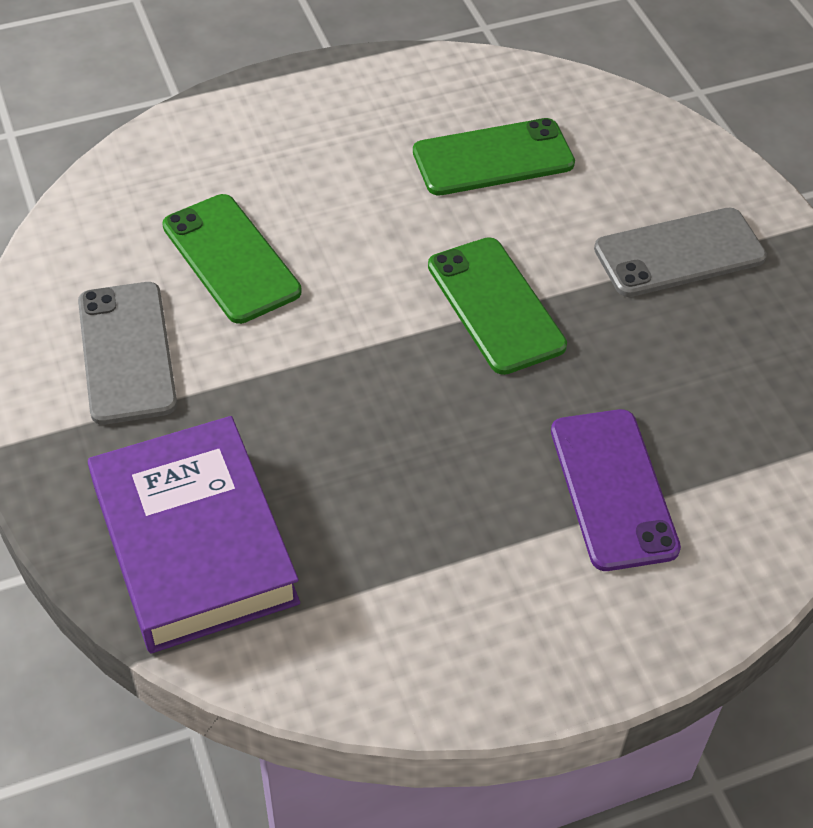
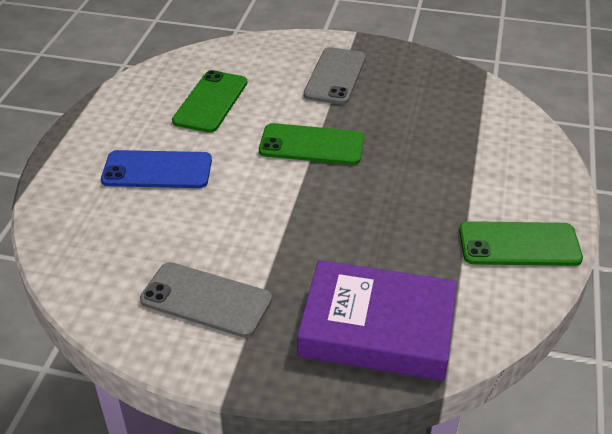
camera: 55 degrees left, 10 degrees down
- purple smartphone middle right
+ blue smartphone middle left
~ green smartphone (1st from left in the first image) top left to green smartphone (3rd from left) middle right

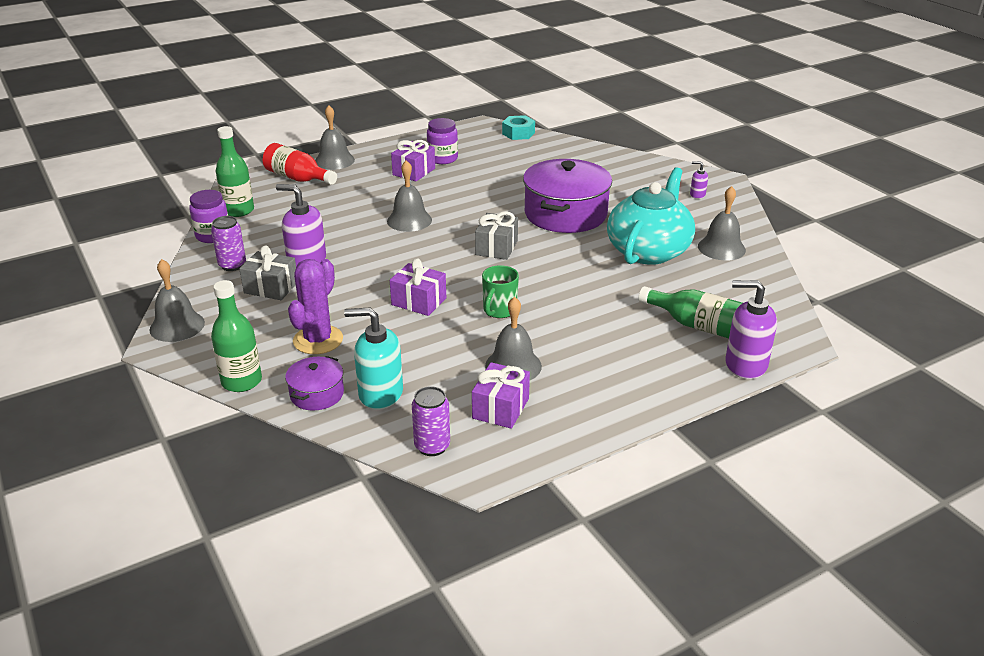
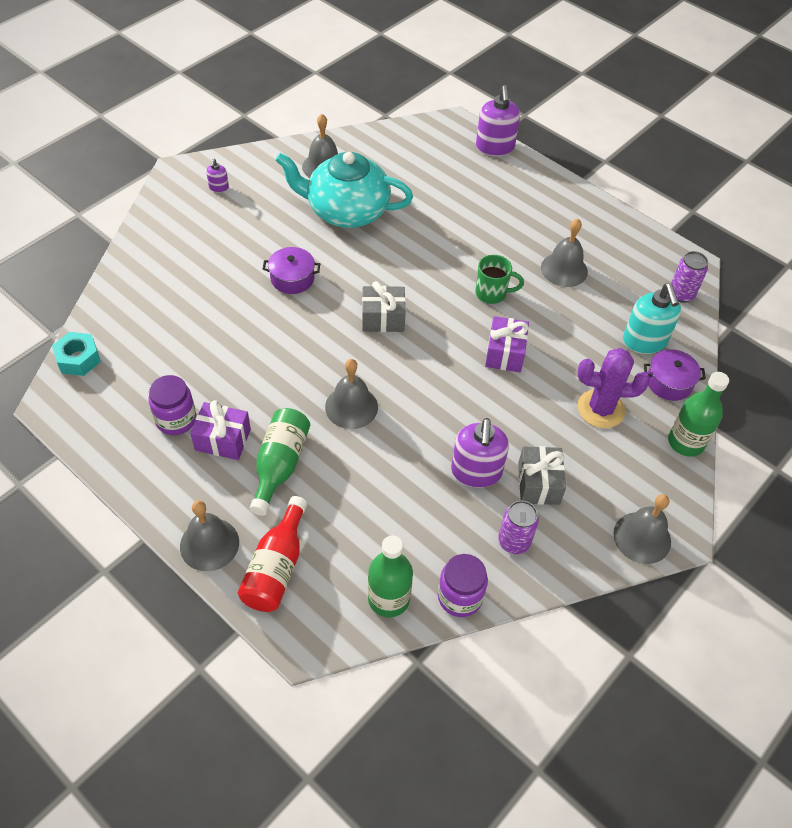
camera: 110 degrees left, 20 degrees up
- purple wrapped gift (3rd from left) centre
~ green bottle (3rd from left in the first image) middle right to green bottle (1st from left) centre
~ purple cooking pot (2nd from left in the first image) top centre = top centre x0.49

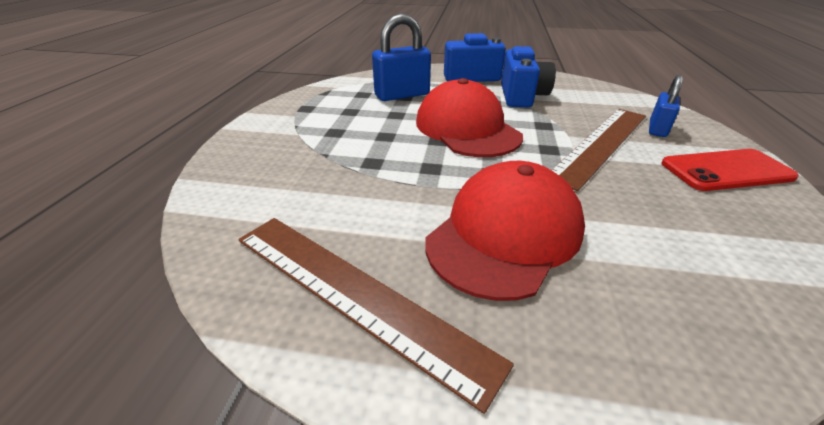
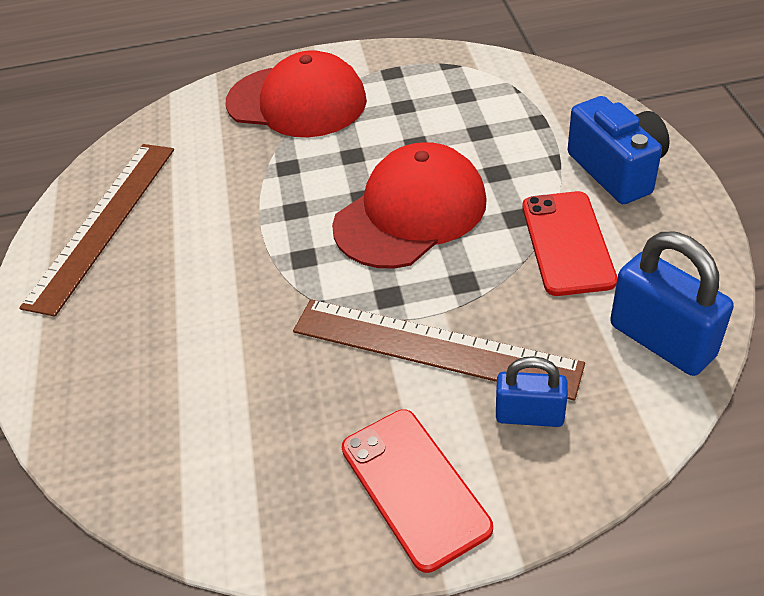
camera: 75 degrees right, 10 degrees up
~ blue padlock (1st from left in the first image) top centre to blue padlock (2nd from left) middle right
~ crimson baseball cap (2nd from left in the first image) centre to crimson baseball cap (1st from left) top centre
~ blue compact camera (2nd from left) top centre to crimson smartphone (2nd from left) middle right

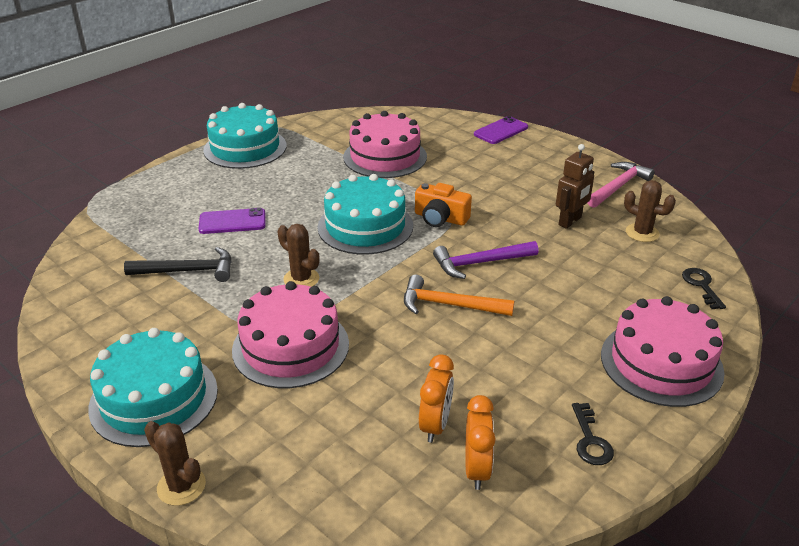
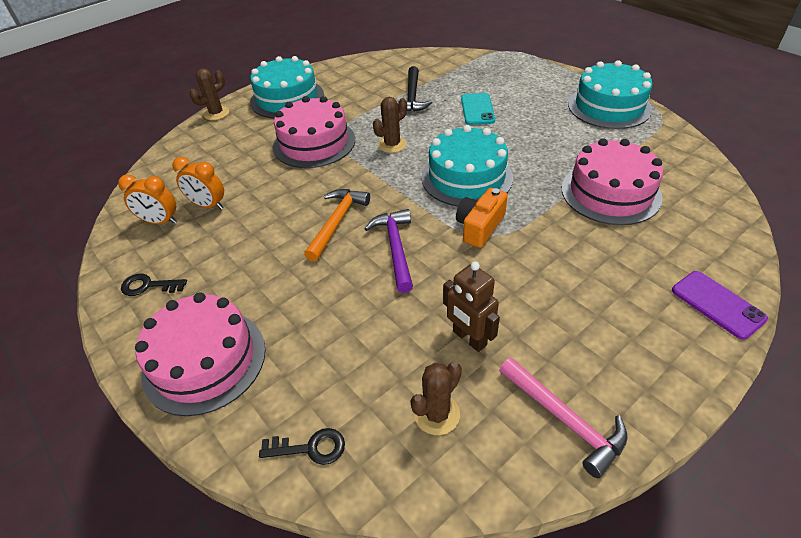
camera: 100 degrees right, 10 degrees up
~ purple smartphone (1st from left) middle left to teal smartphone top centre

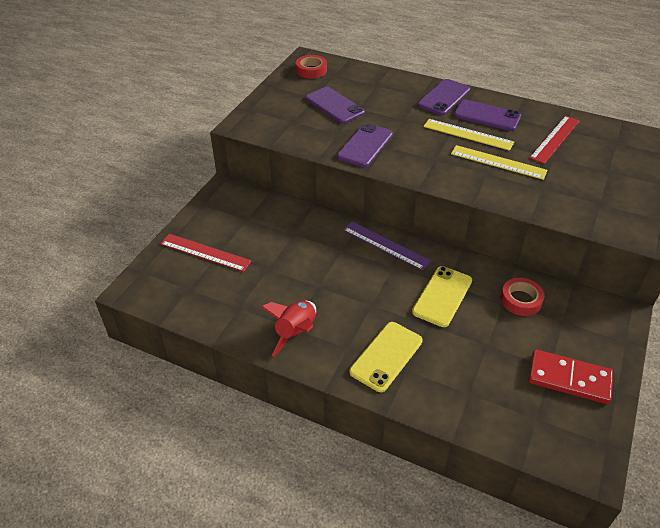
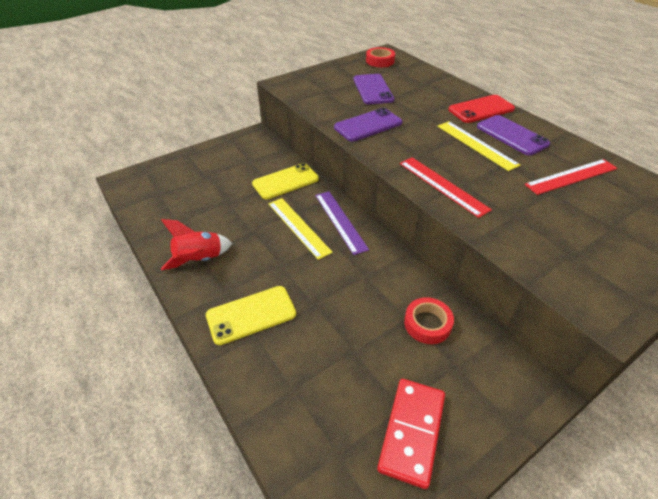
camera: 30 degrees right, 0 degrees up
~ crimson measuring stick (1st from left) middle left to middle right
~ golden smartphone (2nd from left) middle right to centre
~ golden measuring stick (2nd from left in the first image) top right to golden measuring stick (1st from left) centre
~ purple smartphone (3rd from left) top right to crimson smartphone top right
~ crimson domino bottom right = bottom centre 60 degrees clockwise

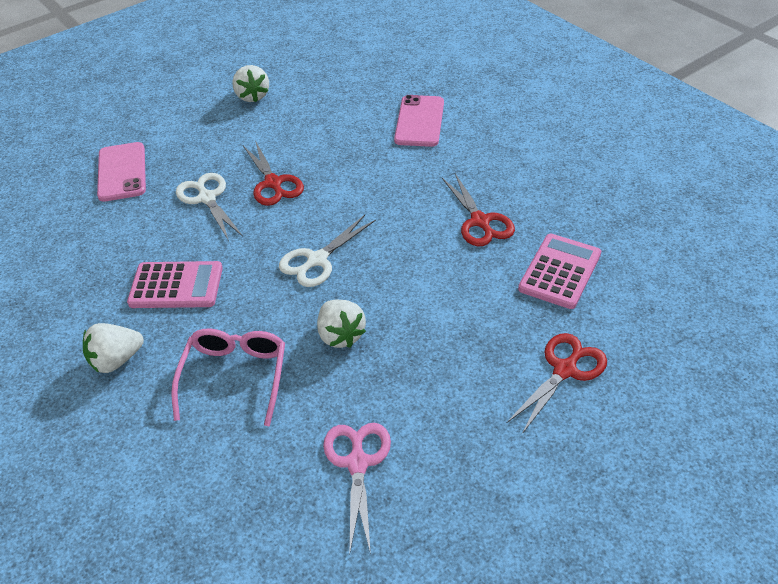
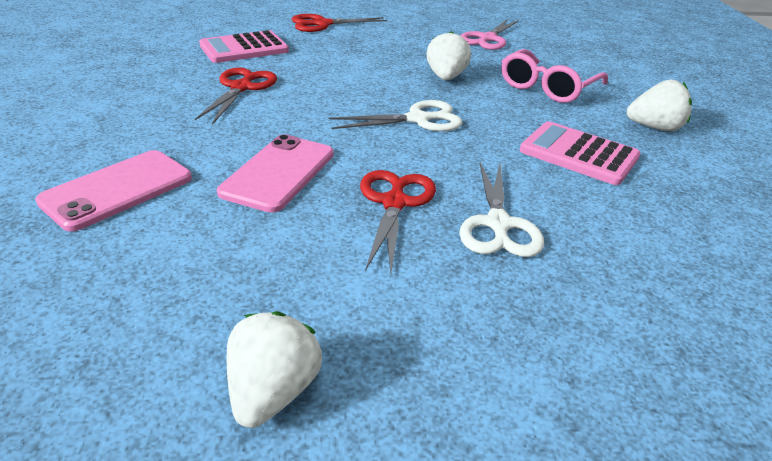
camera: 150 degrees left, 10 degrees down
~ rosy smartphone (1st from left in the first image) top left to rosy smartphone (2nd from left) centre

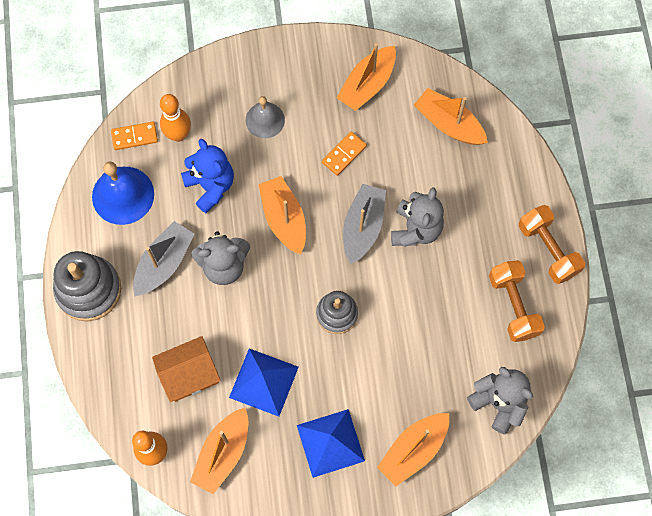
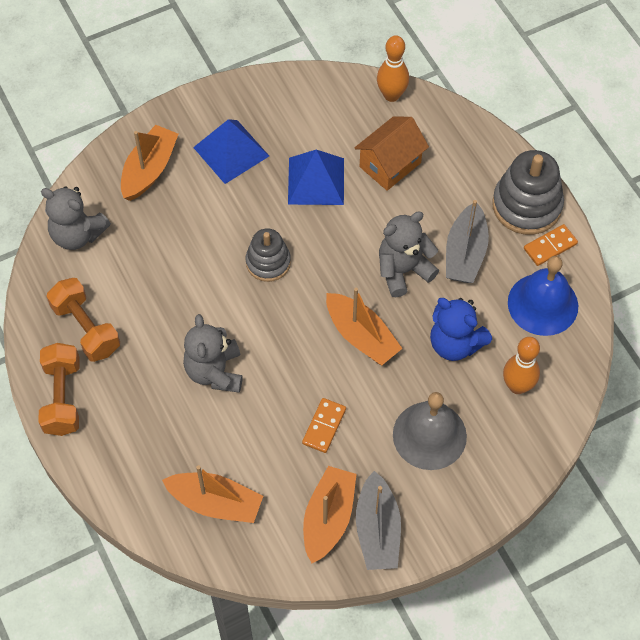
camera: 160 degrees right, 10 degrees down
- orange boat (1st from left) bottom centre
~ orange domino (1st from left in the first image) top left to orange domino (2nd from left) middle right
~ grey boat (2nd from left in the first image) centre to grey boat (1st from left) bottom centre
~ orange hand weight (2nd from left in the first image) middle right = middle left 45 degrees clockwise
~ grey bell top centre = bottom right x1.55

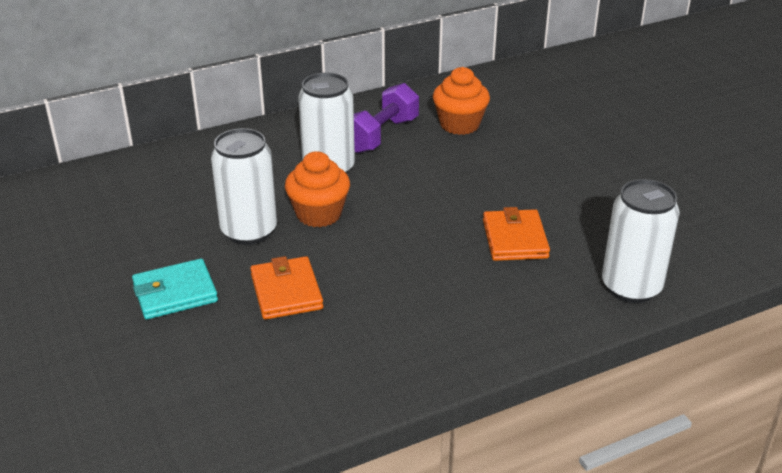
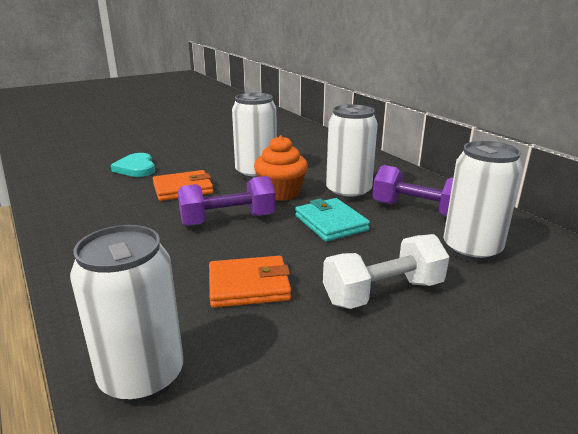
camera: 85 degrees right, 10 degrees down
+ teal heart middle left
+ purple hand weight (1st from left) centre
+ white hand weight middle right
~ teal wallet middle left to centre
~ orange fairy cake (2nd from left) top centre to white can (4th from left) middle right

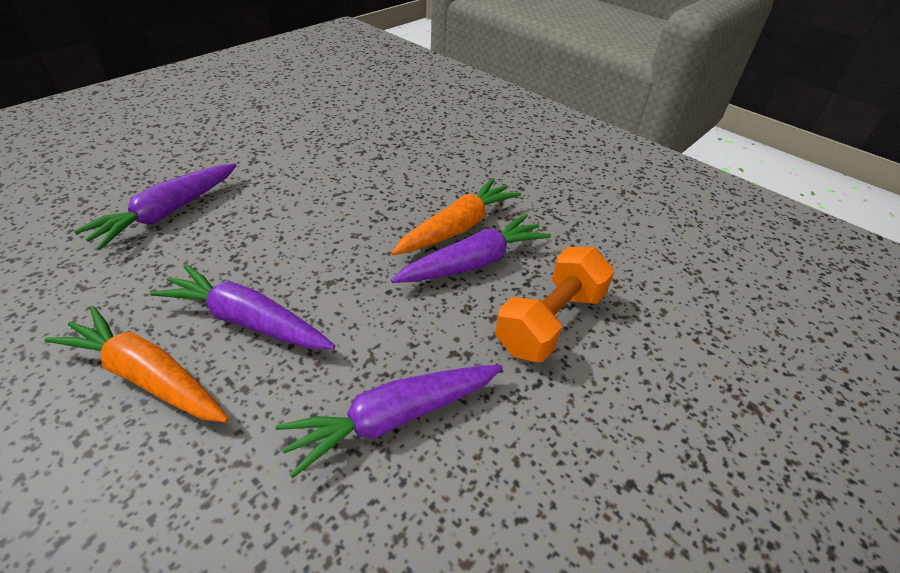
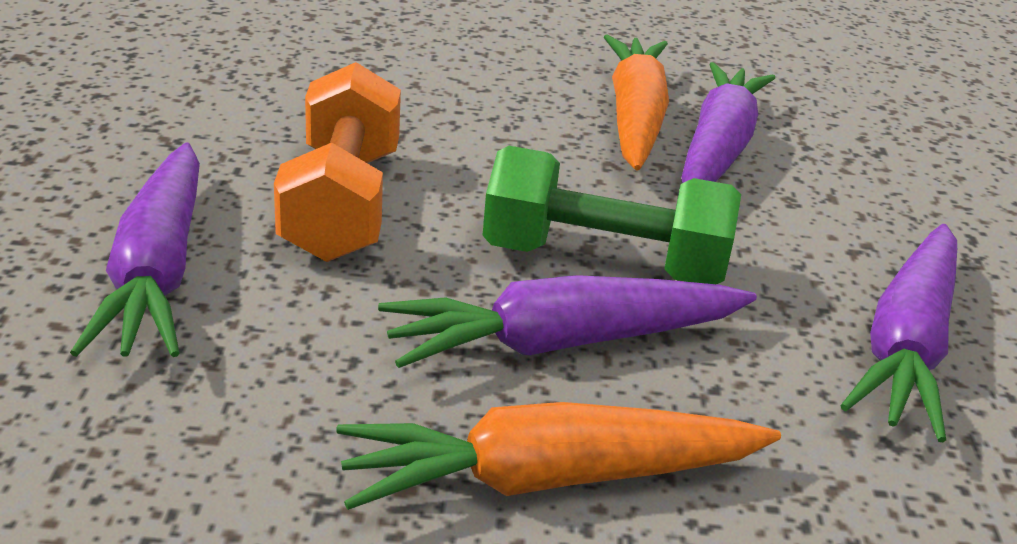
camera: 40 degrees left, 10 degrees down
+ green hand weight centre
~ orange hand weight centre to top left

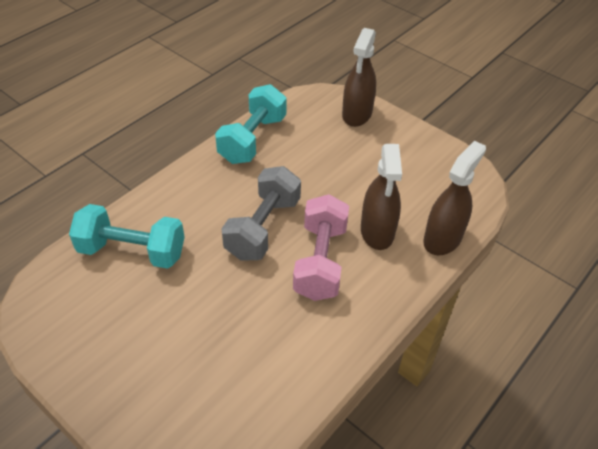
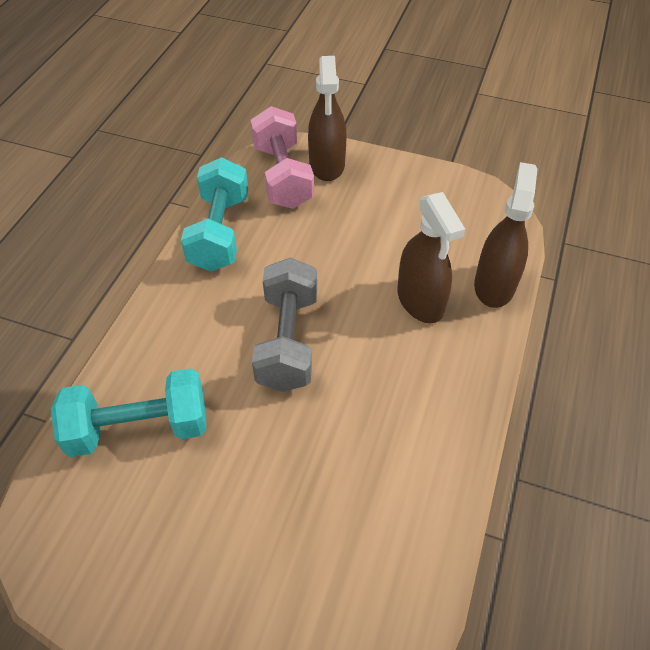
camera: 20 degrees left, 5 degrees up
~ rosy hand weight centre to top centre

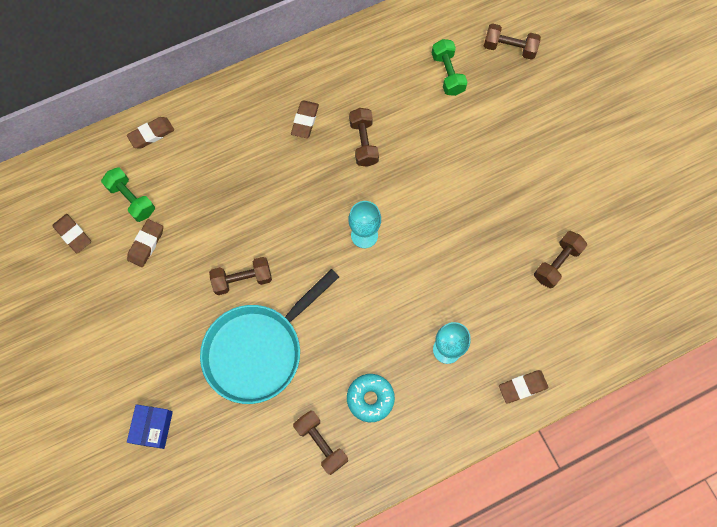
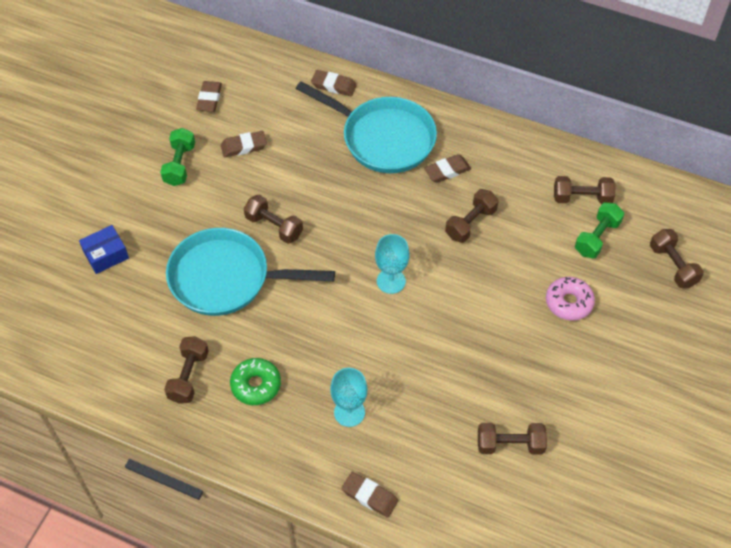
camera: 50 degrees right, 15 degrees down
+ teal pan (2nd from left) top centre
+ rosy glazed donut middle right
+ brown hand weight (5th from left) middle right
~ green hand weight (1st from left) middle left to top left
~ teal glazed donut bottom centre to green glazed donut bottom centre

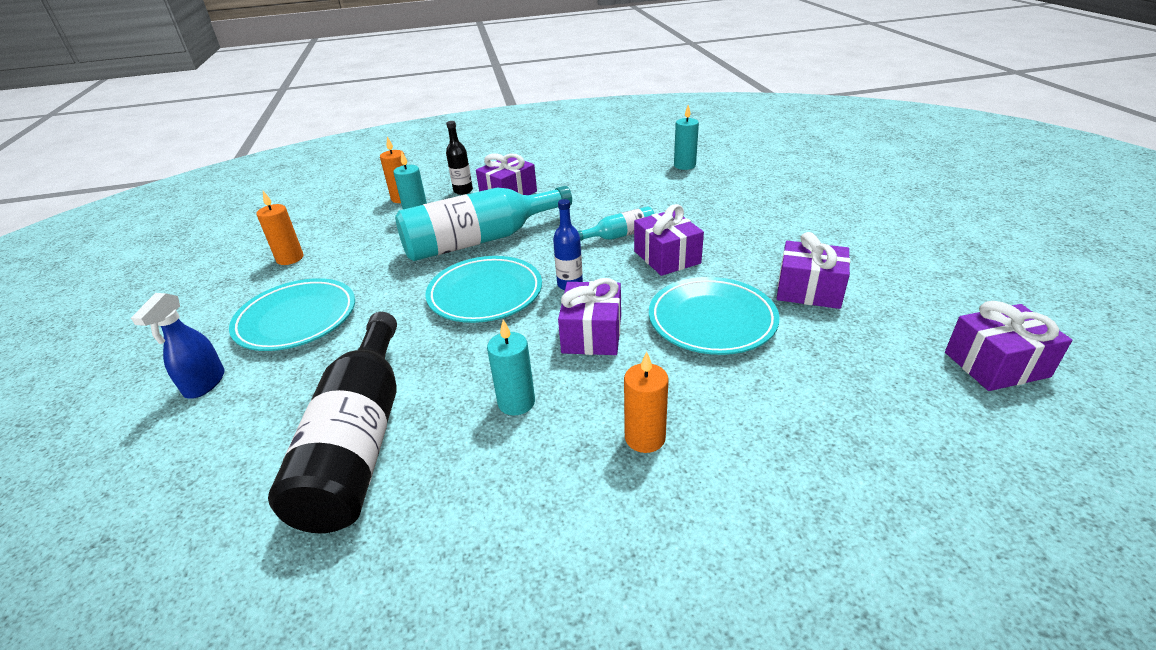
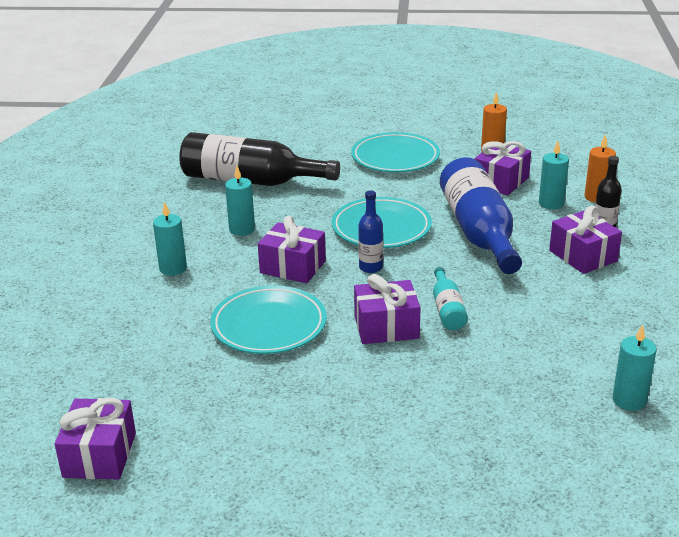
camera: 105 degrees right, 5 degrees down
- blue spray bottle middle left
~ purple wrapped gift (4th from left) middle right to top right
~ teal bottle (1st from left) centre to blue bottle (2nd from left) middle right
~ orange wax candle (3rd from left) centre to teal wax candle (1st from left) middle left

